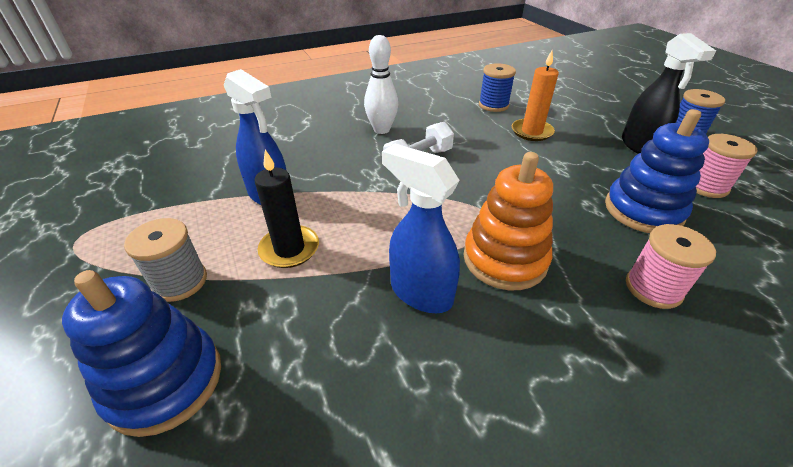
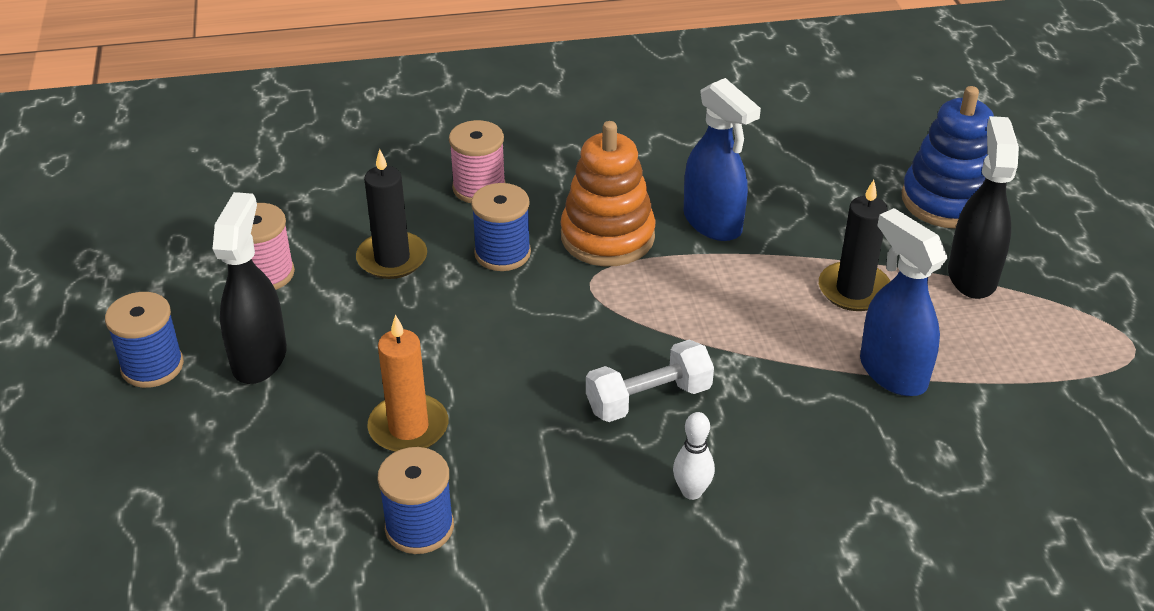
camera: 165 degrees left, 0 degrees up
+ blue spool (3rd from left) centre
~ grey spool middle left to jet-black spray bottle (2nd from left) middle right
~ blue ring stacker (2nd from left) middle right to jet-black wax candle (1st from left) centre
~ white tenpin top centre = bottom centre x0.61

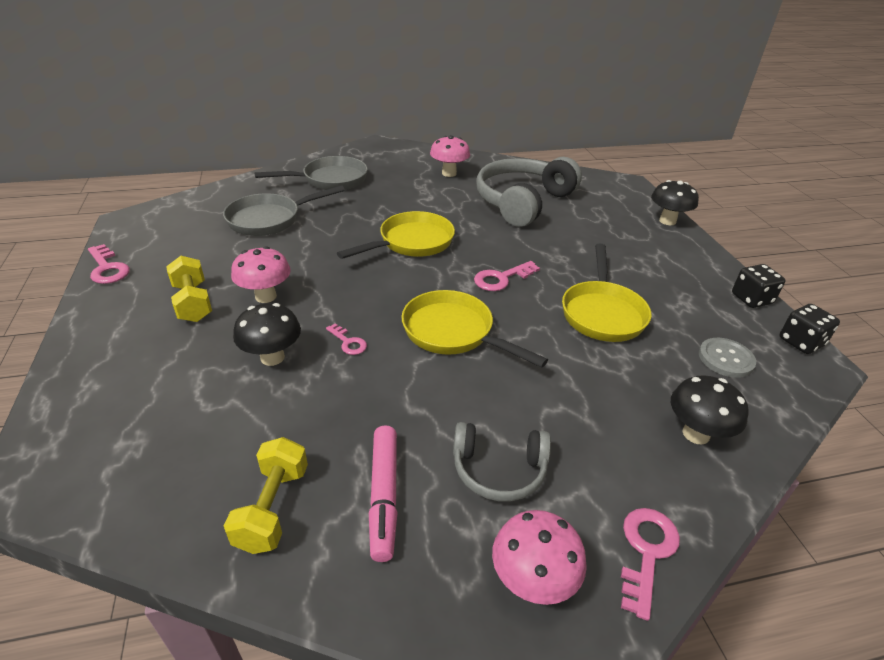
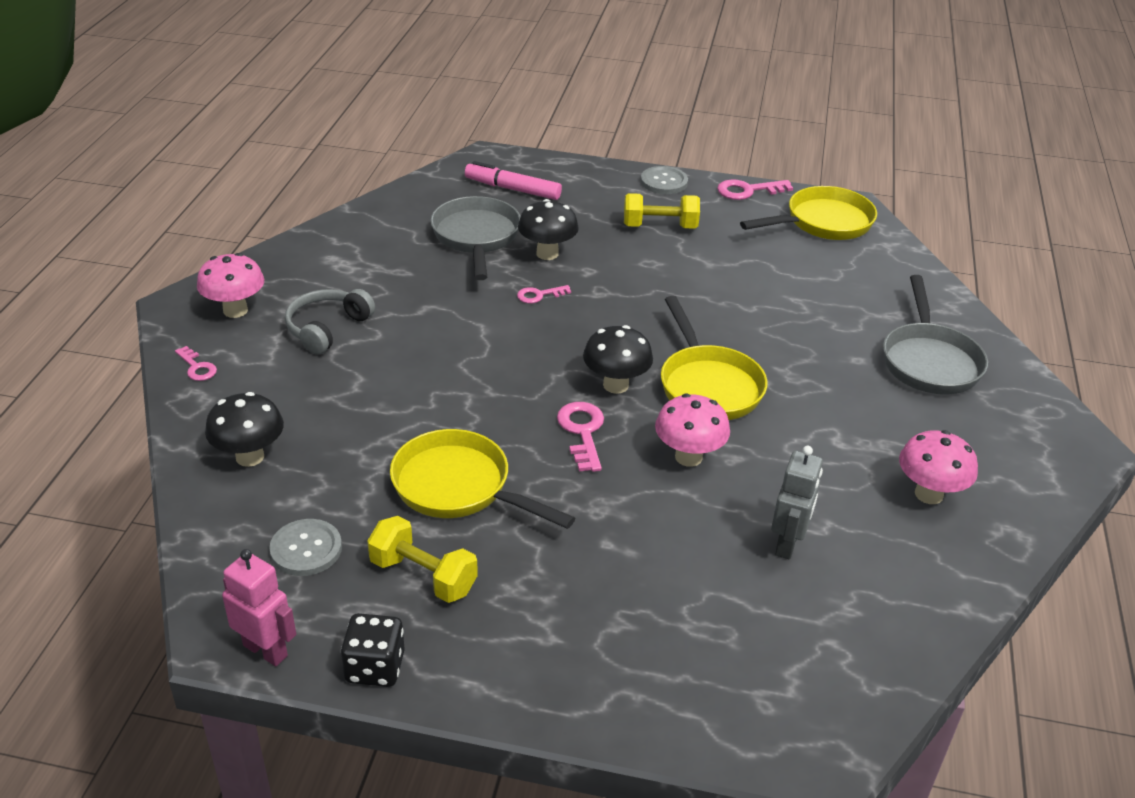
camera: 115 degrees right, 0 degrees up
+ grey shirt button (2nd from left) top centre
~ grey pan (1st from left) top left to top centre
~ golden hand weight (2nd from left in the first image) bottom left to golden hand weight (1st from left) bottom centre
~ rosy mushroom (1st from left in the first image) middle left to rosy mushroom (2nd from left) centre
~ rosy felt pen bottom centre to top centre
~ golden pan (2nd from left in the first image) centre to golden pan (3rd from left) top right
~ jet-black mushroom (2nd from left in the first image) top right to jet-black mushroom (3rd from left) centre
~ grey over-ear headphones (2nd from left) top centre to grey robot figure middle right
~ jet-black game die (2nd from left) middle right to rosy robot figure bottom left
~ rosy latchkey (4th from left in the first image) bottom right = middle left x0.63

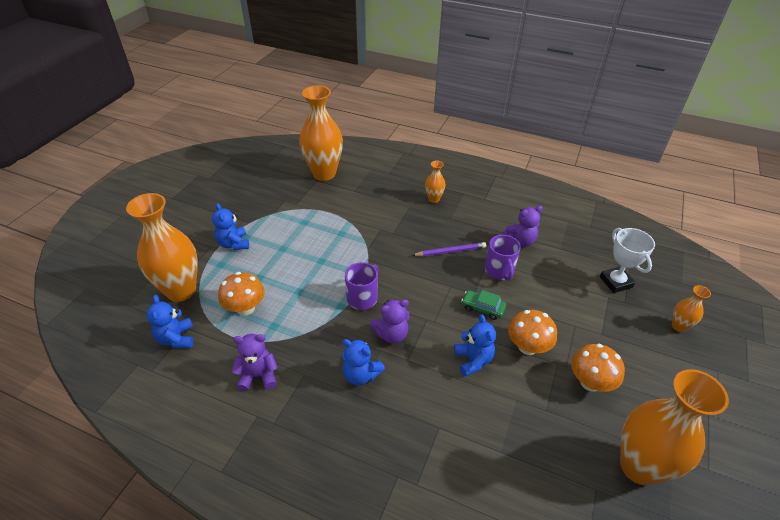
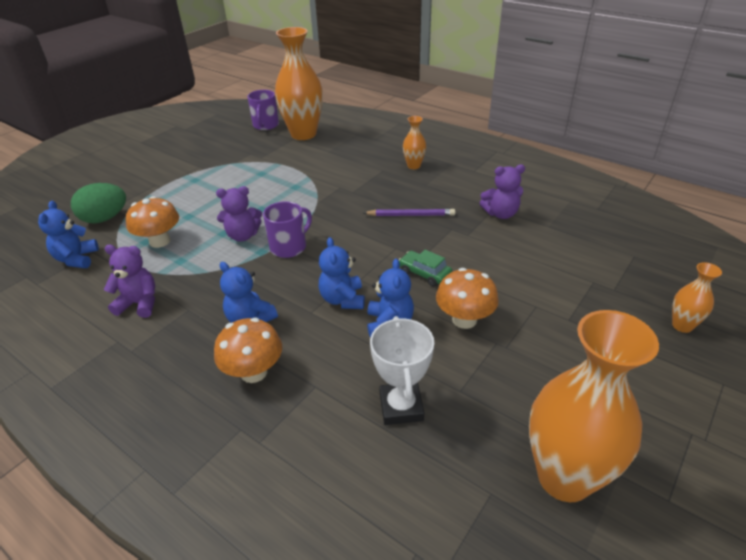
camera: 15 degrees right, 5 degrees down
~ blue teddy bear (2nd from left in the first image) middle left to blue teddy bear (3rd from left) centre
~ purple teddy bear (2nd from left) centre to middle left
~ purple tea mug (2nd from left in the first image) centre to purple tea mug (1st from left) top centre
~ orange mushroom (3rd from left in the first image) bottom right to orange mushroom (2nd from left) middle left
~ white prize cup middle right to centre
~ orange vase (1st from left) middle left to green egg middle left

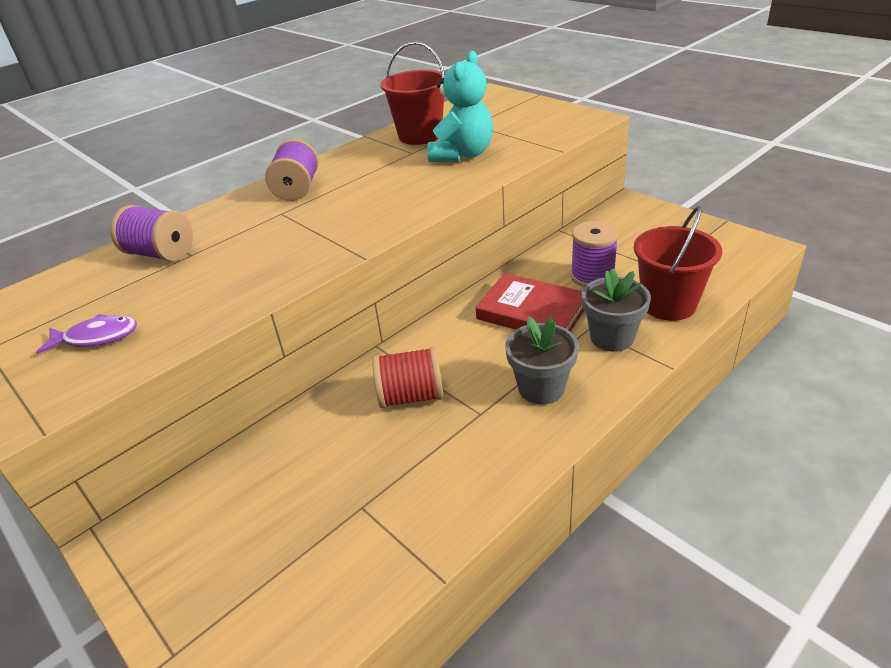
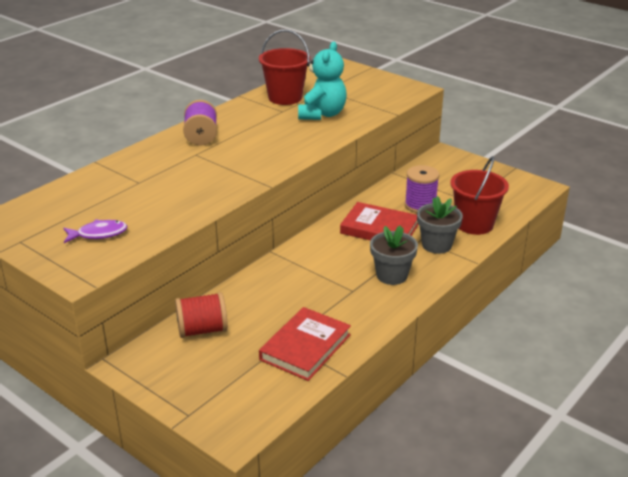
camera: 10 degrees left, 5 degrees down
- purple spool (1st from left) middle left
+ crimson hardcover (1st from left) bottom centre
~ crimson spool centre to middle left

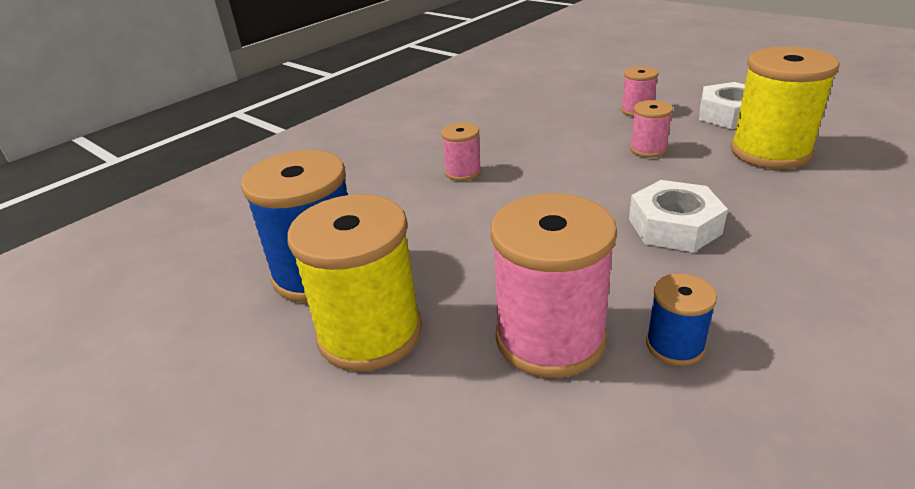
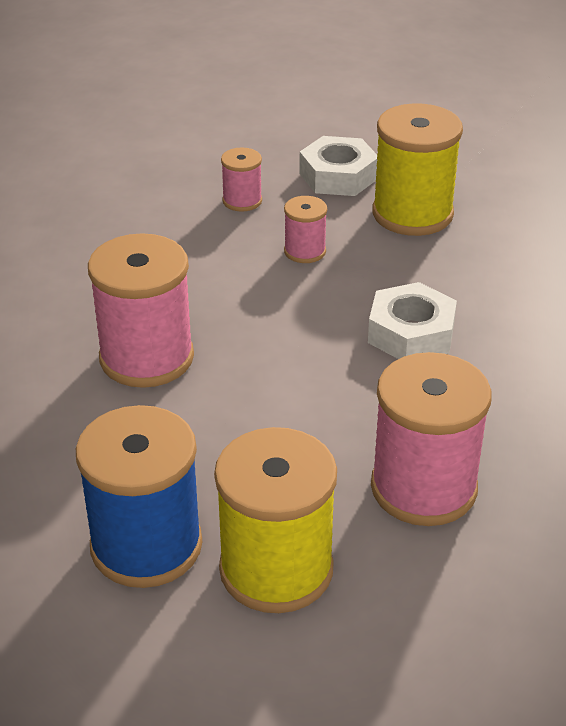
camera: 45 degrees left, 5 degrees up
- blue spool (2nd from left) middle right
~ rosy spool (1st from left) top centre = middle left x2.01

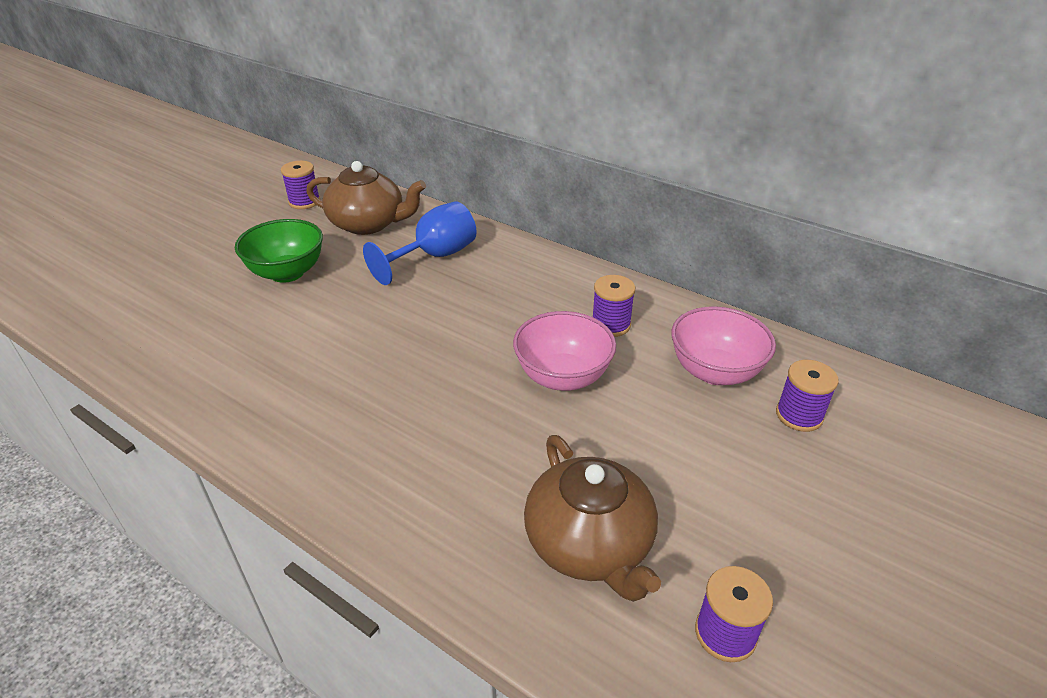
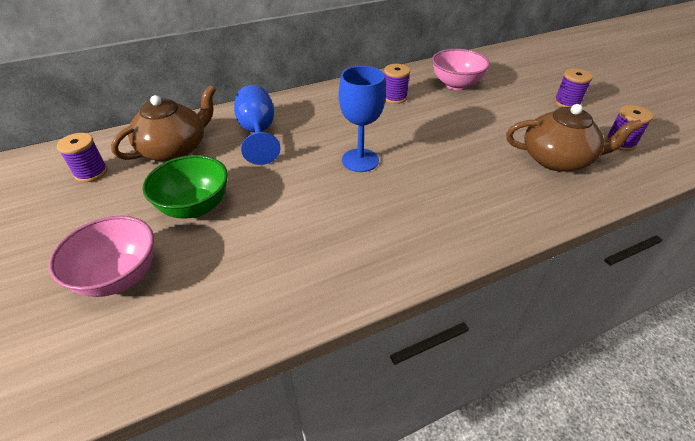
camera: 60 degrees left, 5 degrees up
+ blue chalice (2nd from left) top centre
~ rosy bowl (1st from left) centre to middle left
~ purple spool (4th from left in the first image) middle right to purple spool (3rd from left) top right

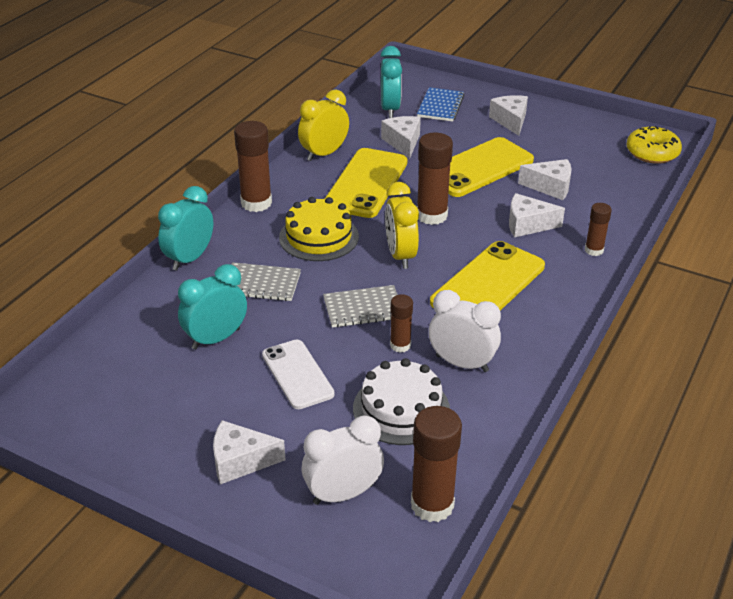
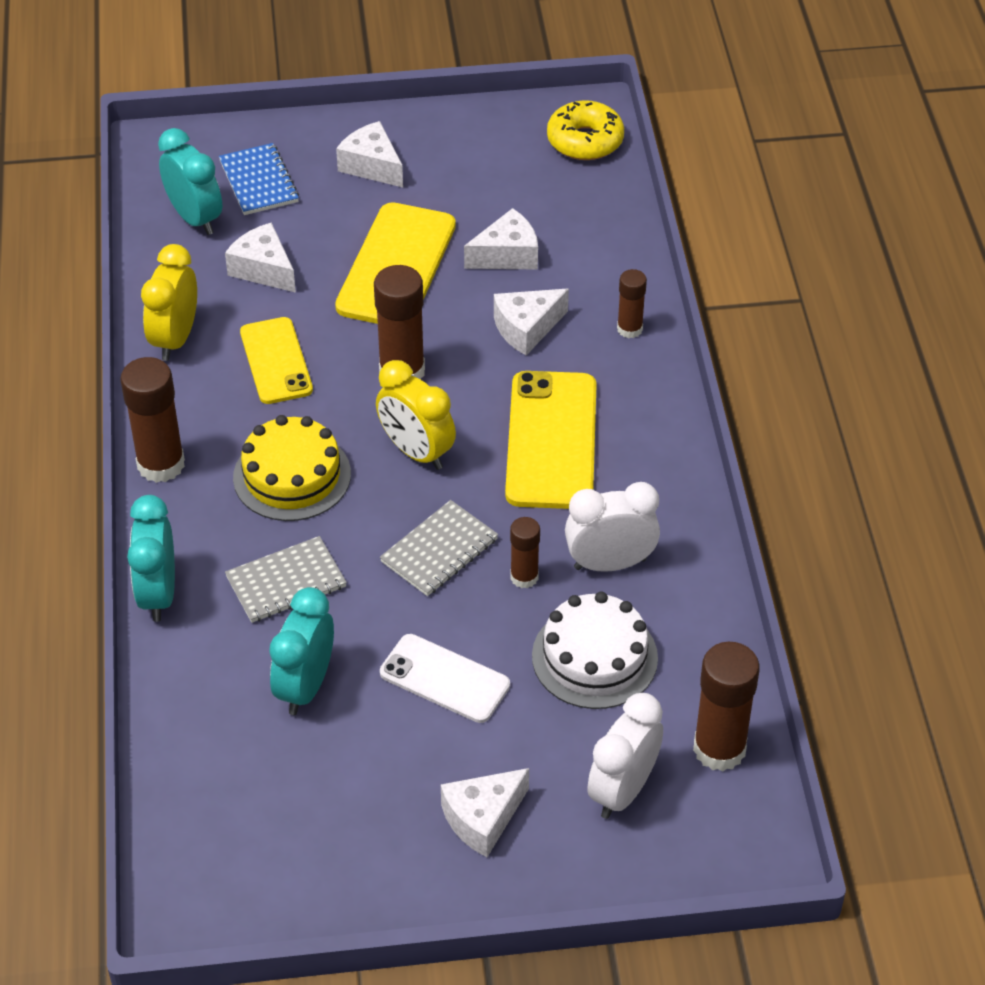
camera: 35 degrees left, 10 degrees up
~ golden smartphone (1st from left) top centre = middle left x0.64

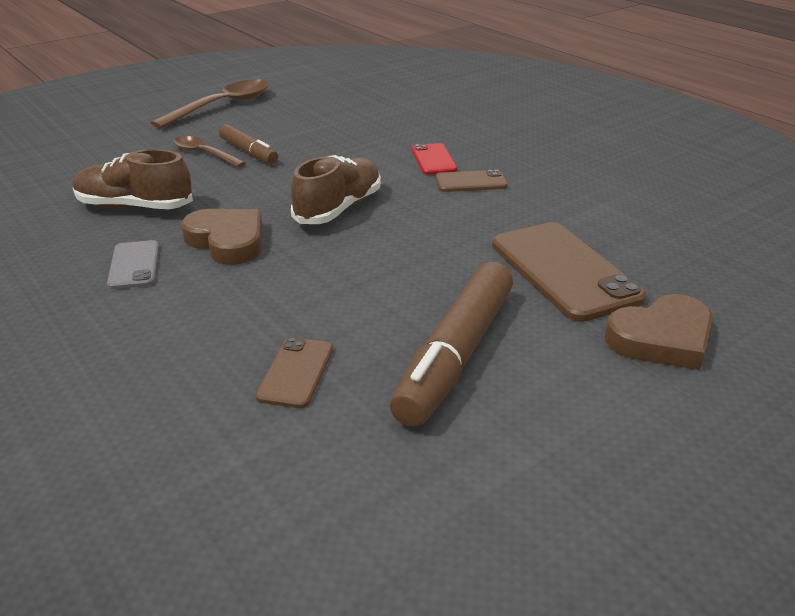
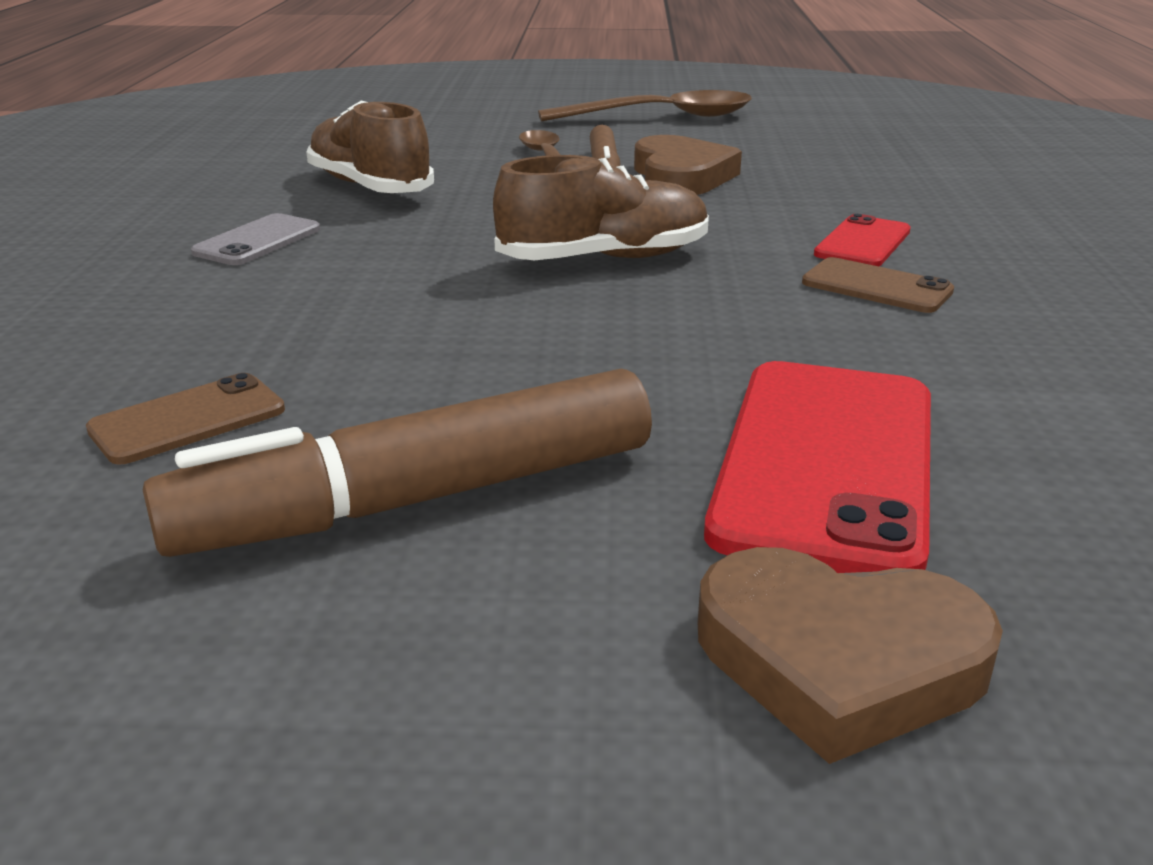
camera: 40 degrees right, 5 degrees down
~ brown heart (1st from left) middle left to top centre
~ brown smartphone (3rd from left) middle right to crimson smartphone (1st from left) middle right

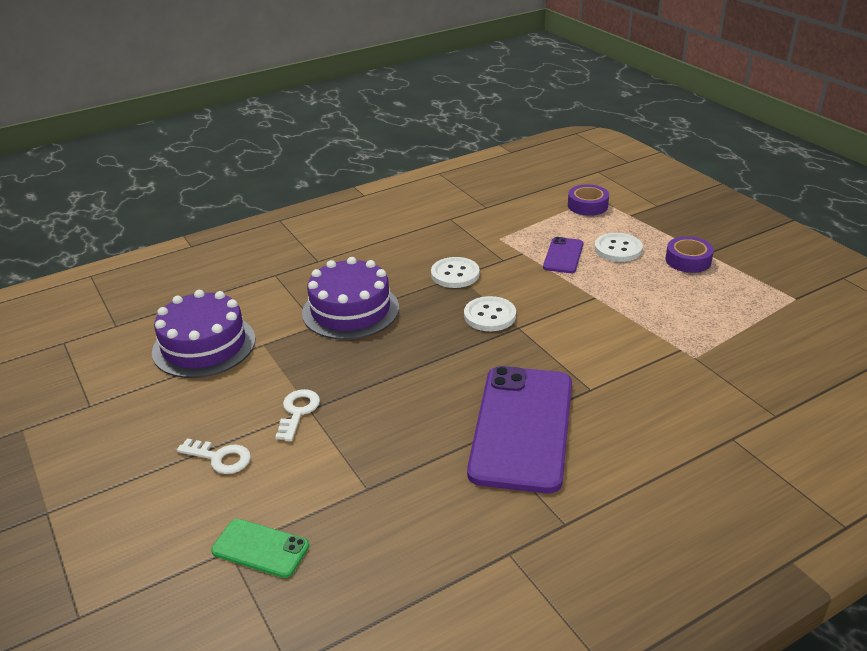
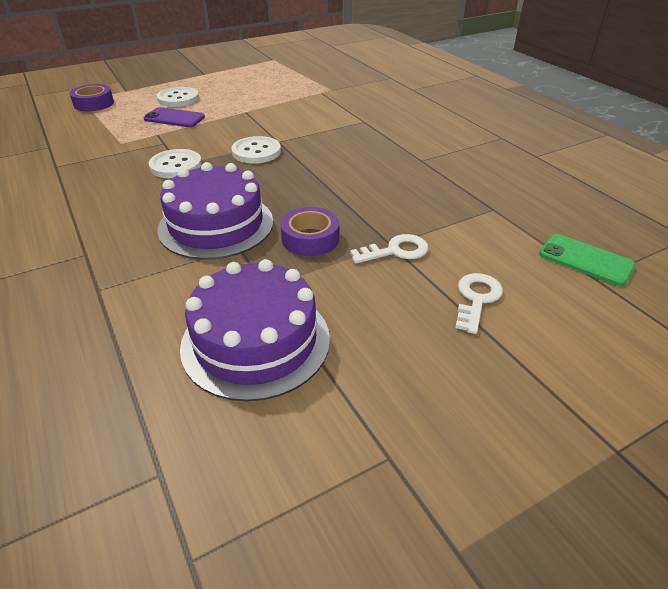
camera: 90 degrees left, 5 degrees up
- purple smartphone (1st from left) centre
~ purple sticky tape (2nd from left) middle right to centre
~ green smartphone bottom left = middle right 75 degrees counterclockwise
~ white latchkey (2nd from left in the first image) centre = centre 150 degrees clockwise

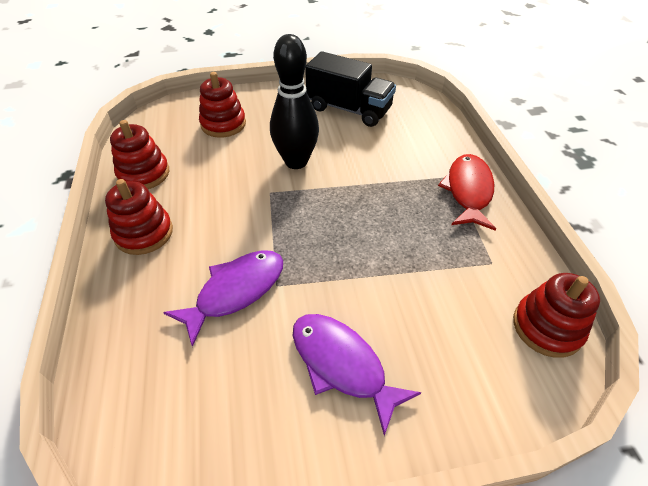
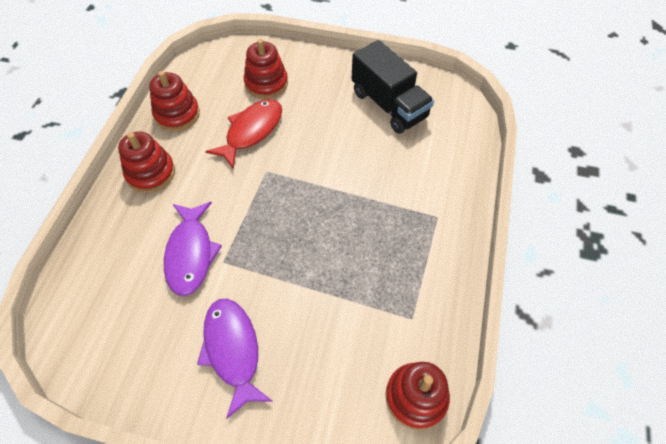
camera: 25 degrees right, 10 degrees up
- jet-black tenpin top centre
~ crimson fish figure middle right to top centre
~ purple fish figure (1st from left) centre = middle left 105 degrees clockwise

